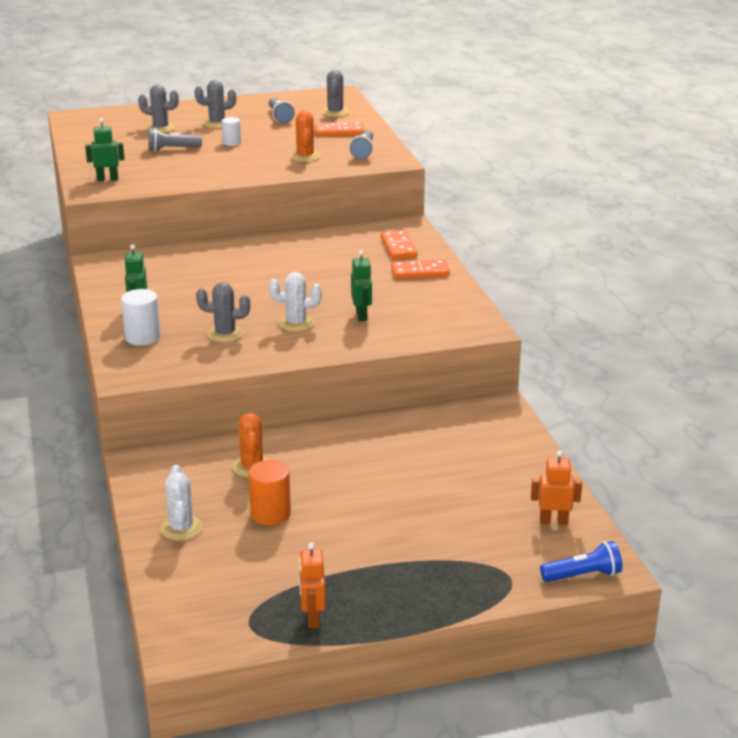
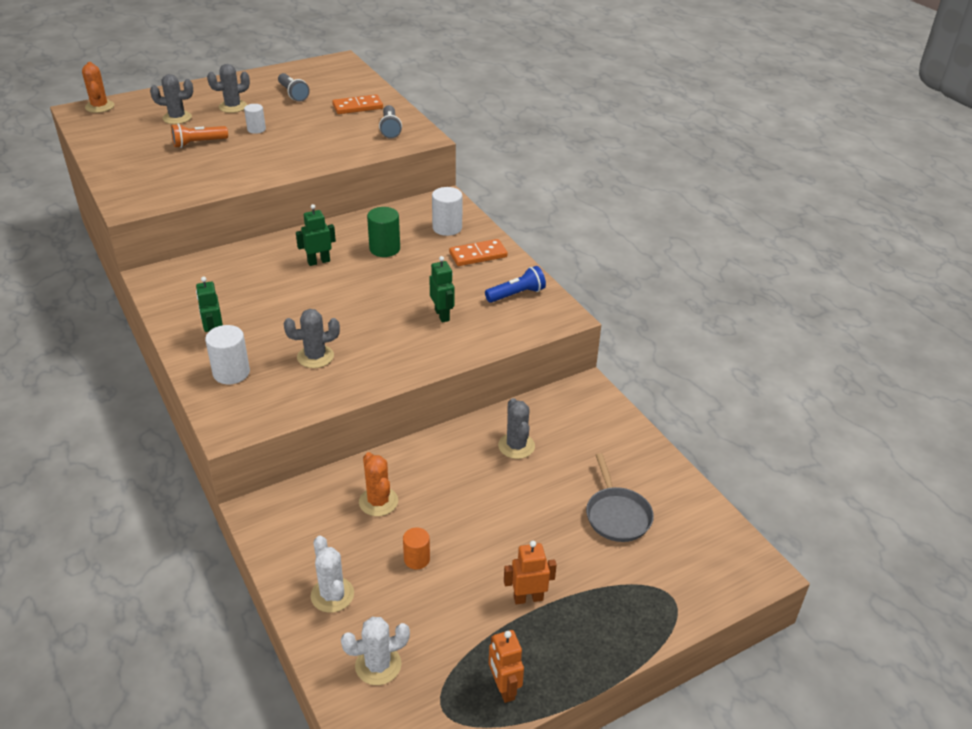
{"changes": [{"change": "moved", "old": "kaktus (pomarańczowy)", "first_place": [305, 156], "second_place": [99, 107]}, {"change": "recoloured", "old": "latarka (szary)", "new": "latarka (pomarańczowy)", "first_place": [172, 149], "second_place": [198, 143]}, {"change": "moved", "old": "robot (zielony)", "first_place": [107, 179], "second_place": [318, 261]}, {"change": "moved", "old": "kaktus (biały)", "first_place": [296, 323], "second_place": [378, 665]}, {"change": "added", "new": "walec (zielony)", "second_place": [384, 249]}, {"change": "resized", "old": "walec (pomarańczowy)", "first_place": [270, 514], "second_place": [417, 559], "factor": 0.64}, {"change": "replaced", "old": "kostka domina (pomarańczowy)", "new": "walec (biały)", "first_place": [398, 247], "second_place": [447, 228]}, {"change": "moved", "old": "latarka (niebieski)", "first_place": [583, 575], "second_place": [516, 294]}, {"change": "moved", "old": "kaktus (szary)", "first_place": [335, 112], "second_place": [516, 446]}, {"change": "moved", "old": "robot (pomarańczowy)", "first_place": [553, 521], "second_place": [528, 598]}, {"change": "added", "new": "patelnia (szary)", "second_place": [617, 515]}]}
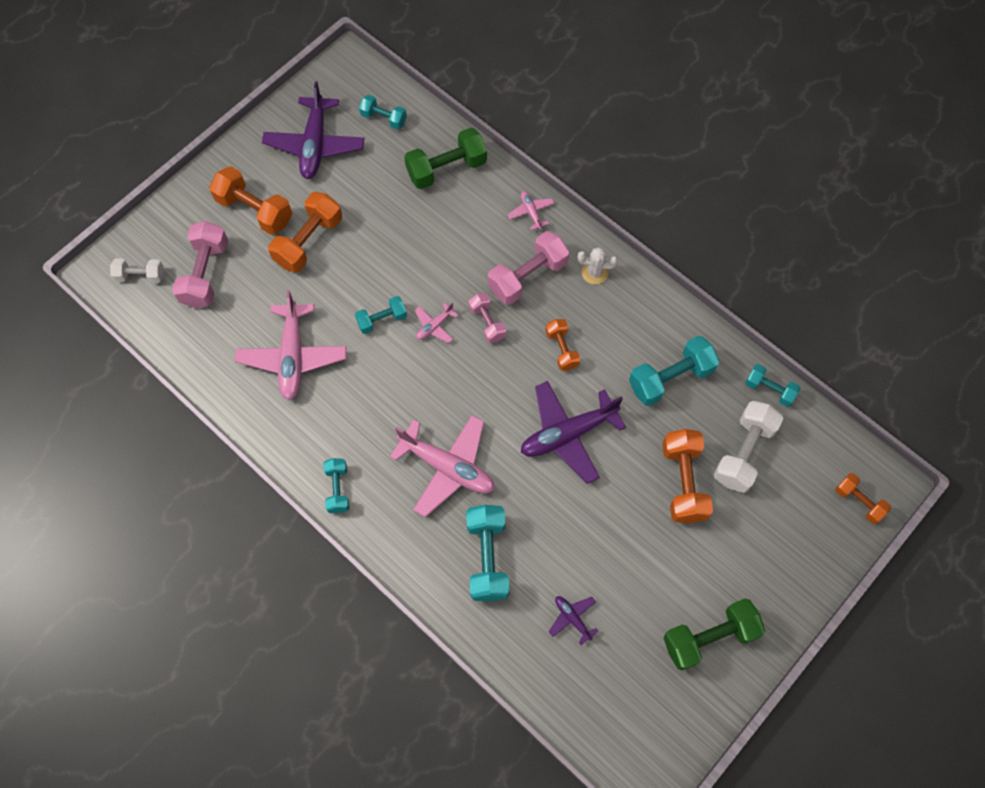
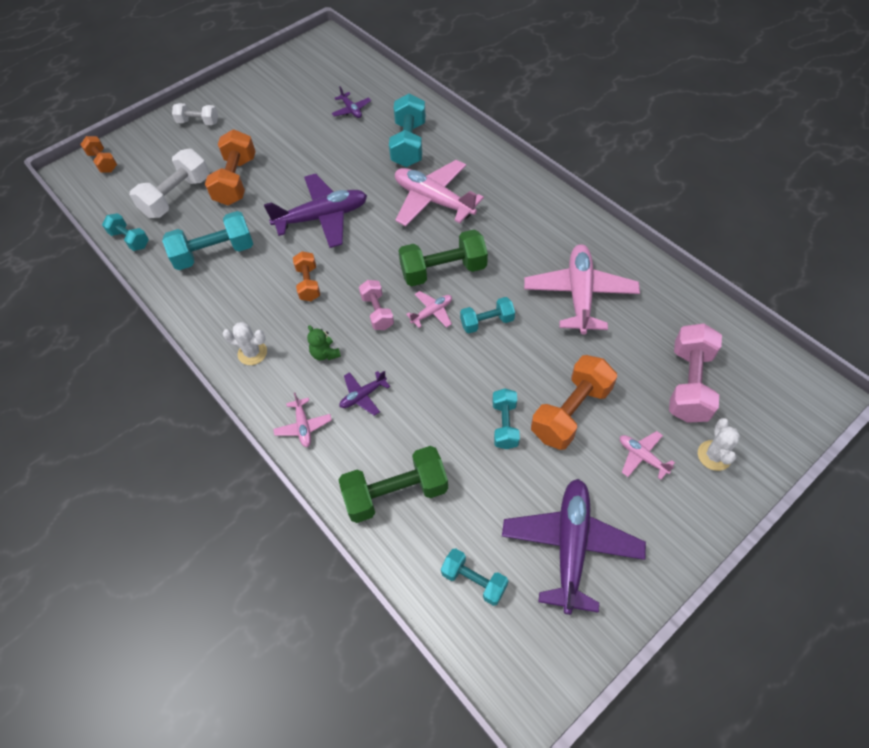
{"changes": [{"change": "moved", "old": "hantel (biały)", "first_place": [140, 276], "second_place": [198, 122]}, {"change": "replaced", "old": "hantel (różowy)", "new": "miś (zielony)", "first_place": [527, 277], "second_place": [325, 353]}, {"change": "added", "new": "samolot (fioletowy)", "second_place": [363, 395]}, {"change": "moved", "old": "hantel (zielony)", "first_place": [709, 637], "second_place": [443, 271]}, {"change": "moved", "old": "hantel (turkusowy)", "first_place": [338, 489], "second_place": [504, 425]}, {"change": "replaced", "old": "hantel (pomarańczowy)", "new": "samolot (różowy)", "first_place": [254, 210], "second_place": [642, 457]}, {"change": "added", "new": "kaktus (biały)", "second_place": [714, 455]}]}
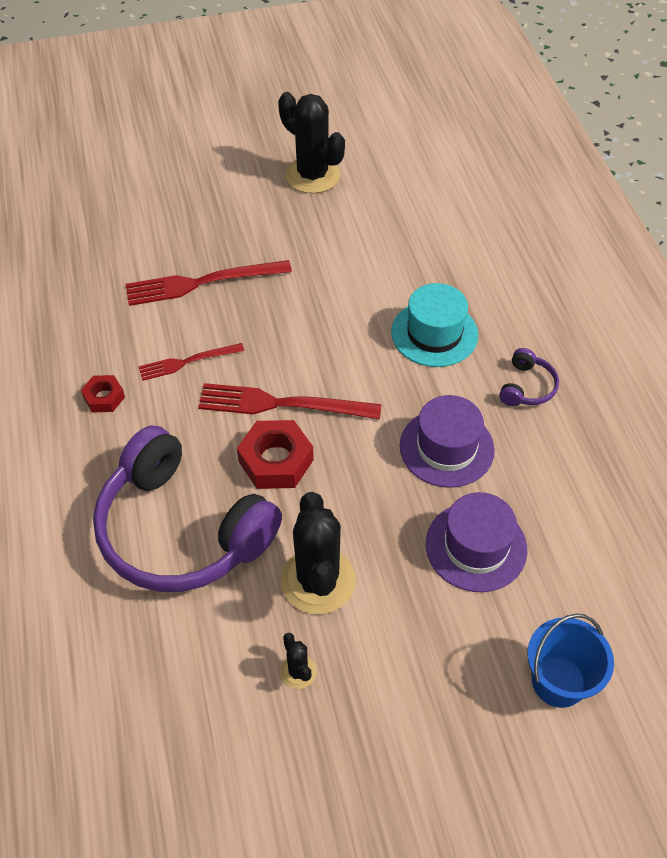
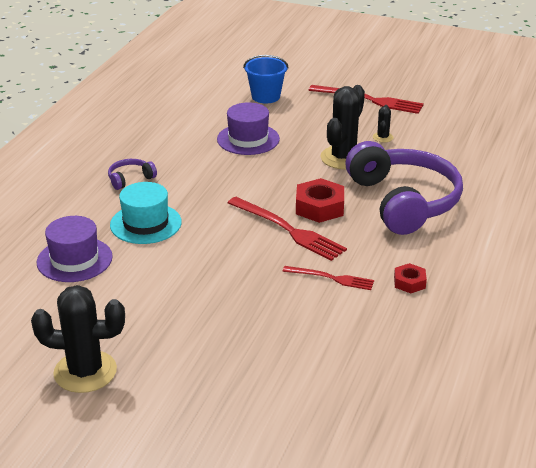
{"changes": [{"change": "turned", "old": "kaktus (czarny)", "first_place": [312, 175], "second_place": [85, 372], "degrees": -75}, {"change": "moved", "old": "kapelusz (fioletowy)", "first_place": [446, 447], "second_place": [74, 259]}, {"change": "moved", "old": "widelec (czerwony)", "first_place": [202, 282], "second_place": [369, 100]}]}
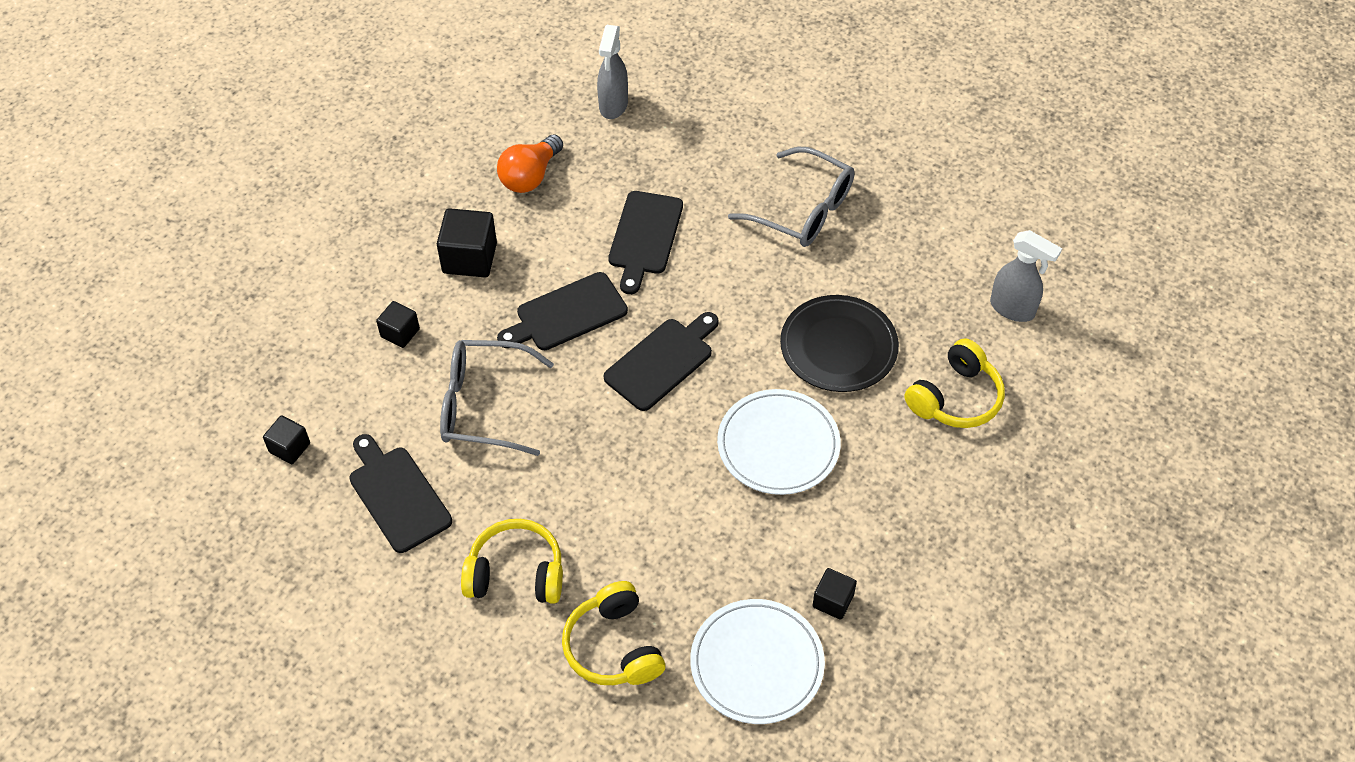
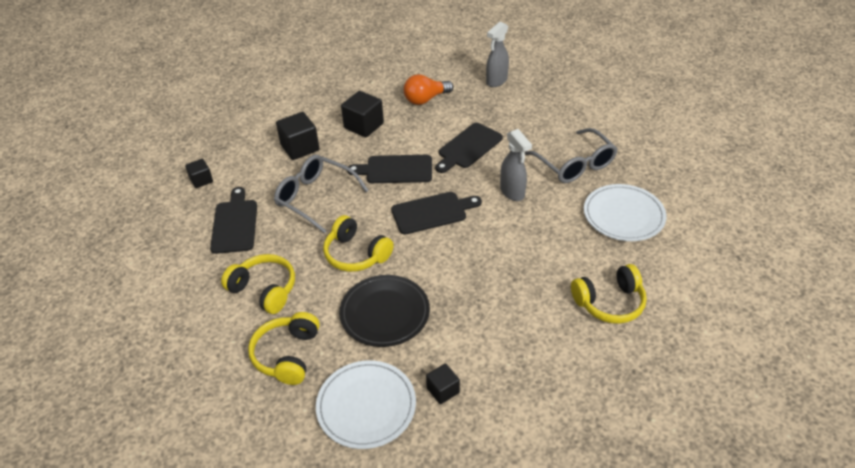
{"changes": [{"change": "resized", "old": "sześcian (czarny)", "first_place": [400, 333], "second_place": [300, 148], "factor": 1.69}, {"change": "added", "new": "słuchawki (żółty)", "second_place": [356, 254]}, {"change": "moved", "old": "talerz (czarny)", "first_place": [838, 347], "second_place": [385, 313]}, {"change": "moved", "old": "spryskiwacz (szary)", "first_place": [1013, 309], "second_place": [512, 192]}, {"change": "moved", "old": "talerz (biały)", "first_place": [778, 445], "second_place": [623, 215]}]}
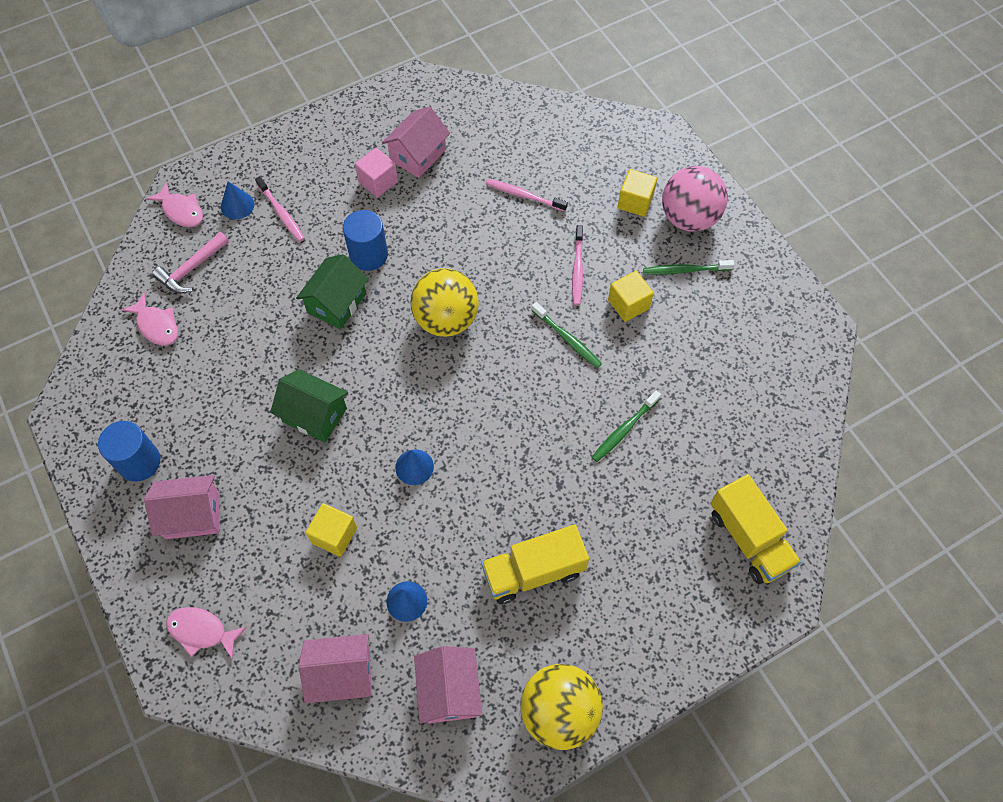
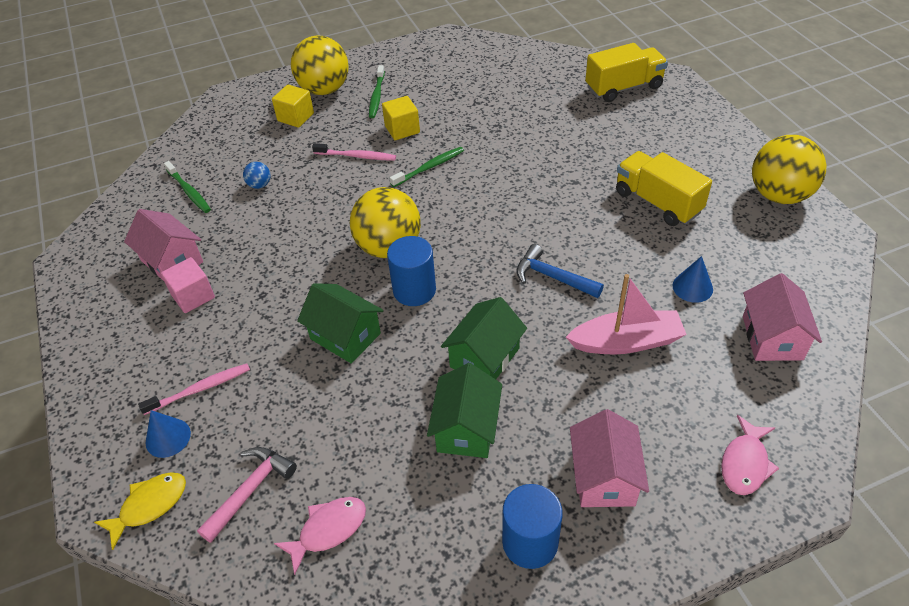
{"changes": [{"change": "recoloured", "old": "ryba (różowy)", "new": "ryba (żółty)", "first_place": [181, 211], "second_place": [149, 506]}, {"change": "moved", "old": "szczoteczka do zębów (zielony)", "first_place": [624, 430], "second_place": [189, 191]}, {"change": "turned", "old": "młotek (różowy)", "first_place": [191, 269], "second_place": [250, 490], "degrees": -105}, {"change": "replaced", "old": "szczoteczka do zębów (różowy)", "new": "piłka (niebieski)", "first_place": [524, 195], "second_place": [259, 185]}, {"change": "recoloured", "old": "piłka (różowy)", "new": "piłka (żółty)", "first_place": [688, 218], "second_place": [324, 89]}, {"change": "moved", "old": "walec (niebieski)", "first_place": [369, 255], "second_place": [414, 290]}, {"change": "added", "new": "domek (zielony)", "second_place": [466, 428]}, {"change": "replaced", "old": "stożek (niebieski)", "new": "młotek (niebieski)", "first_place": [414, 467], "second_place": [552, 277]}, {"change": "replaced", "old": "sześcian (żółty)", "new": "łódka (różowy)", "first_place": [334, 535], "second_place": [626, 342]}, {"change": "turned", "old": "ciężarówka (żółty)", "first_place": [533, 571], "second_place": [657, 202], "degrees": 150}, {"change": "removed", "old": "domek (różowy)", "first_place": [449, 690]}]}
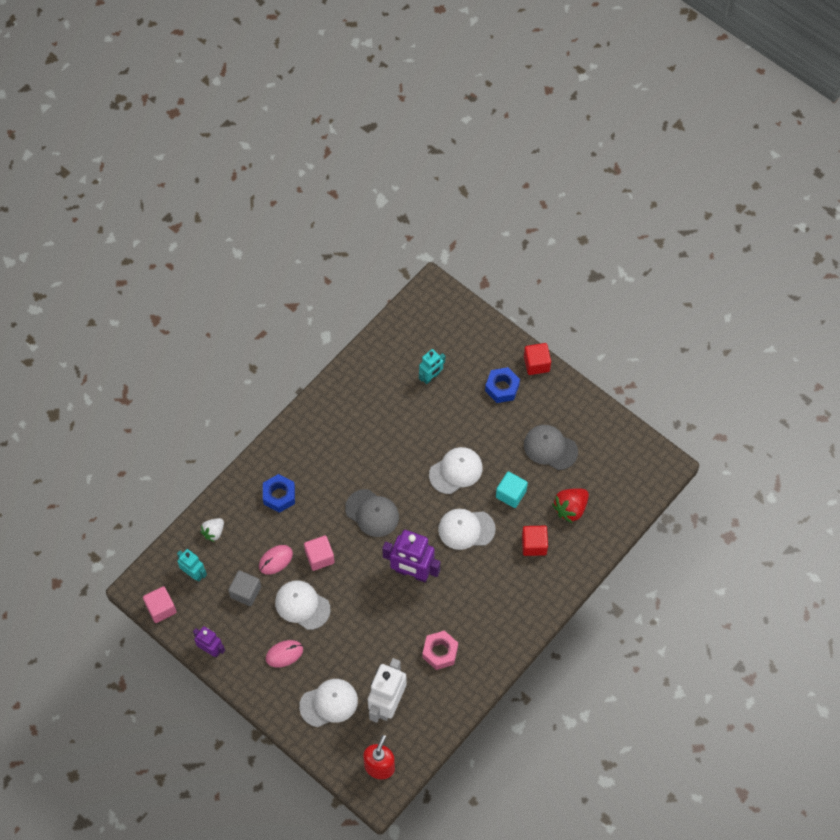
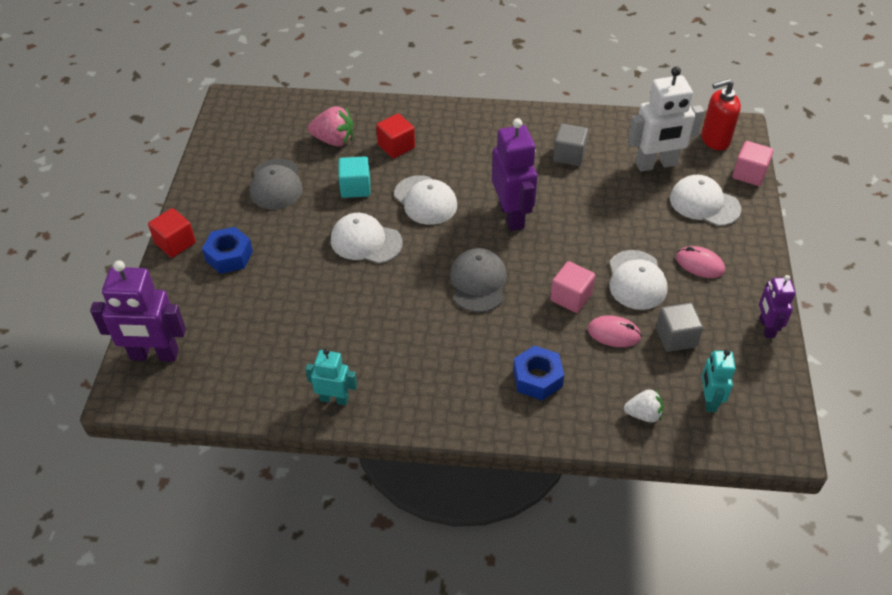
{"changes": [{"change": "added", "new": "robot (fioletowy)", "second_place": [154, 355]}, {"change": "moved", "old": "robot (turkusowy)", "first_place": [431, 377], "second_place": [334, 399]}, {"change": "recoloured", "old": "truskawka (czerwony)", "new": "truskawka (różowy)", "first_place": [570, 508], "second_place": [334, 140]}, {"change": "replaced", "old": "nakrętka (różowy)", "new": "sześcian (szary)", "first_place": [440, 652], "second_place": [569, 155]}, {"change": "moved", "old": "sześcian (różowy)", "first_place": [161, 608], "second_place": [749, 174]}]}
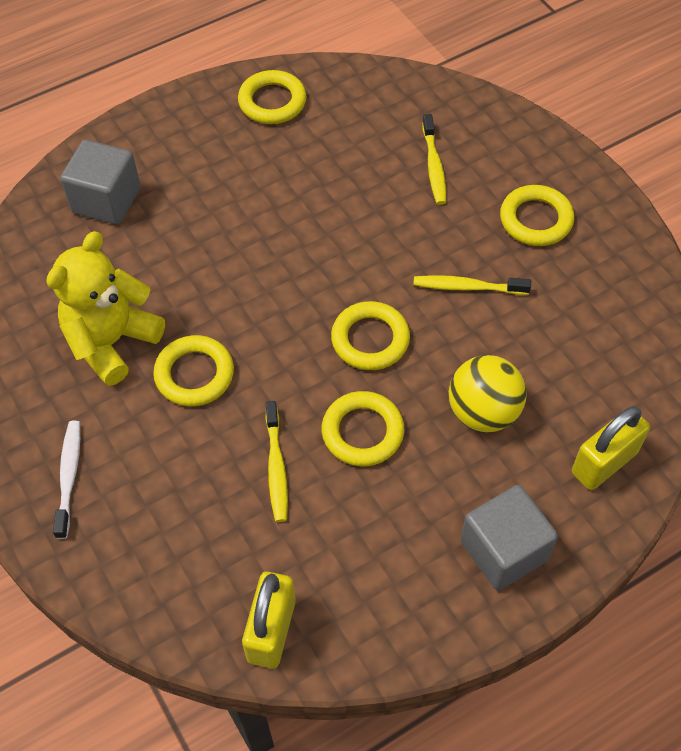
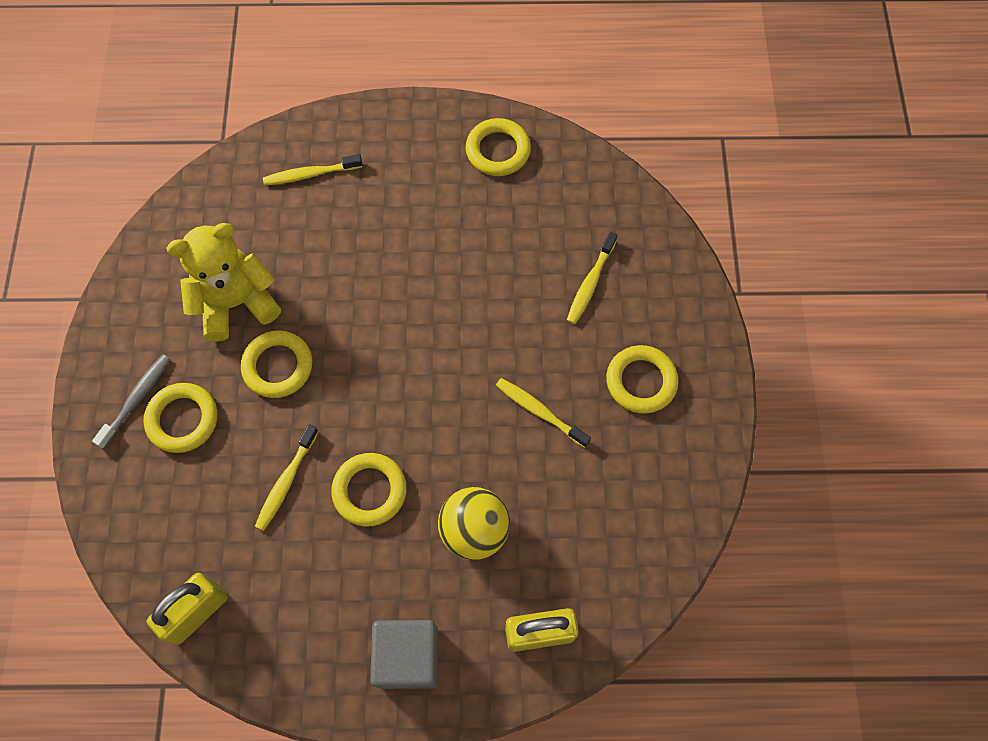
{"changes": [{"change": "recoloured", "old": "szczoteczka do zębów (biały)", "new": "szczoteczka do zębów (szary)", "first_place": [69, 476], "second_place": [137, 399]}, {"change": "moved", "old": "pierścień (żółty)", "first_place": [370, 339], "second_place": [183, 419]}, {"change": "replaced", "old": "sześcian (szary)", "new": "szczoteczka do zębów (żółty)", "first_place": [106, 200], "second_place": [310, 174]}]}
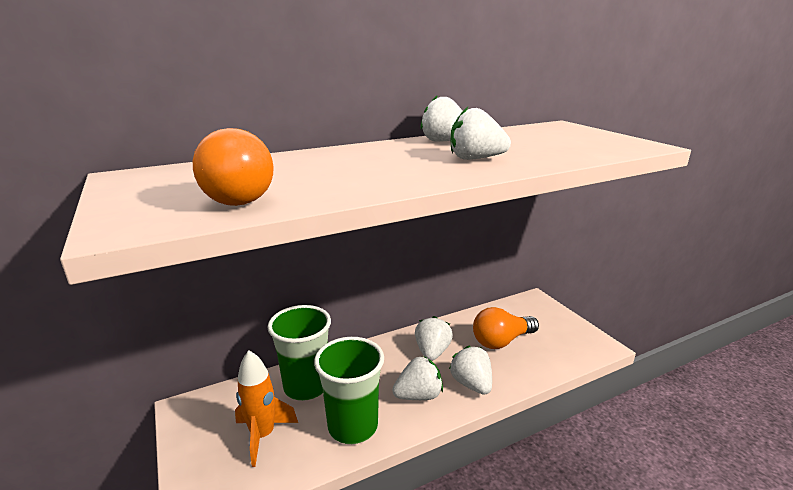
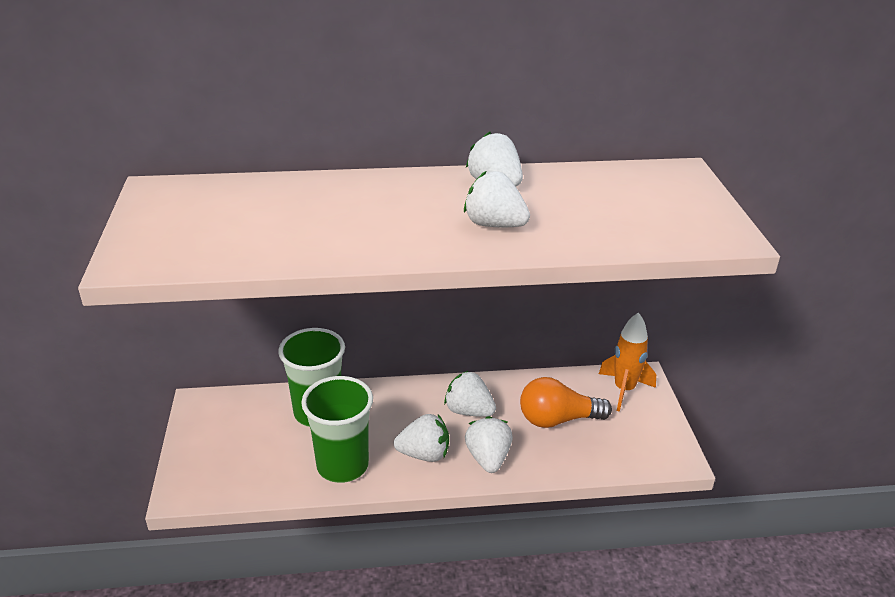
{"changes": [{"change": "turned", "old": "truskawka (biały)", "first_place": [432, 352], "second_place": [469, 411], "degrees": -90}, {"change": "moved", "old": "rakieta (pomarańczowy)", "first_place": [263, 435], "second_place": [624, 390]}, {"change": "removed", "old": "żarówka (pomarańczowy)", "first_place": [243, 195]}]}
